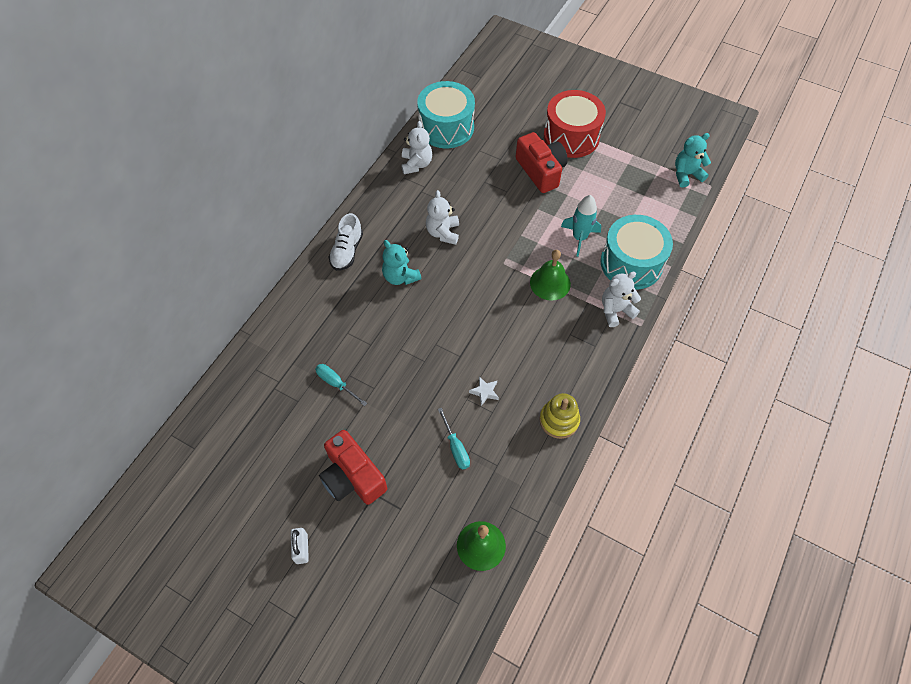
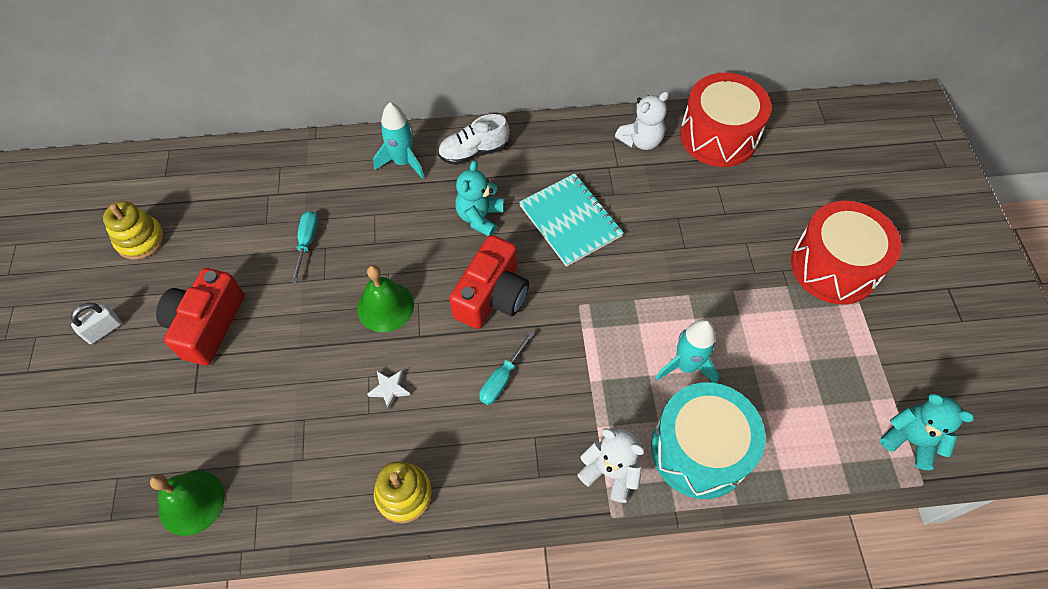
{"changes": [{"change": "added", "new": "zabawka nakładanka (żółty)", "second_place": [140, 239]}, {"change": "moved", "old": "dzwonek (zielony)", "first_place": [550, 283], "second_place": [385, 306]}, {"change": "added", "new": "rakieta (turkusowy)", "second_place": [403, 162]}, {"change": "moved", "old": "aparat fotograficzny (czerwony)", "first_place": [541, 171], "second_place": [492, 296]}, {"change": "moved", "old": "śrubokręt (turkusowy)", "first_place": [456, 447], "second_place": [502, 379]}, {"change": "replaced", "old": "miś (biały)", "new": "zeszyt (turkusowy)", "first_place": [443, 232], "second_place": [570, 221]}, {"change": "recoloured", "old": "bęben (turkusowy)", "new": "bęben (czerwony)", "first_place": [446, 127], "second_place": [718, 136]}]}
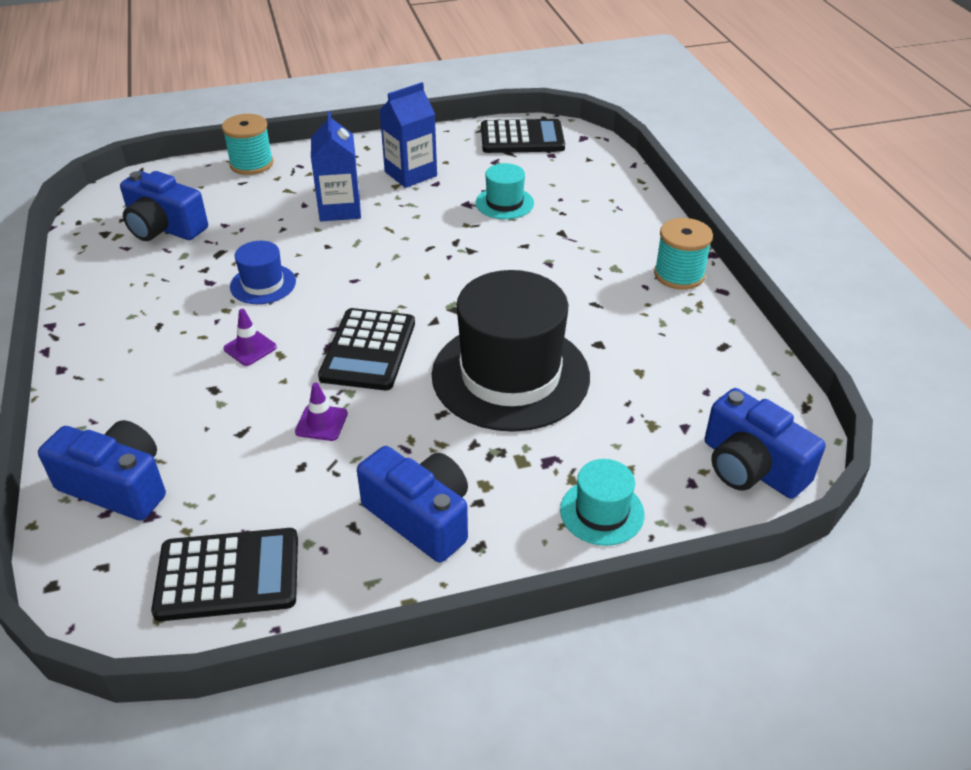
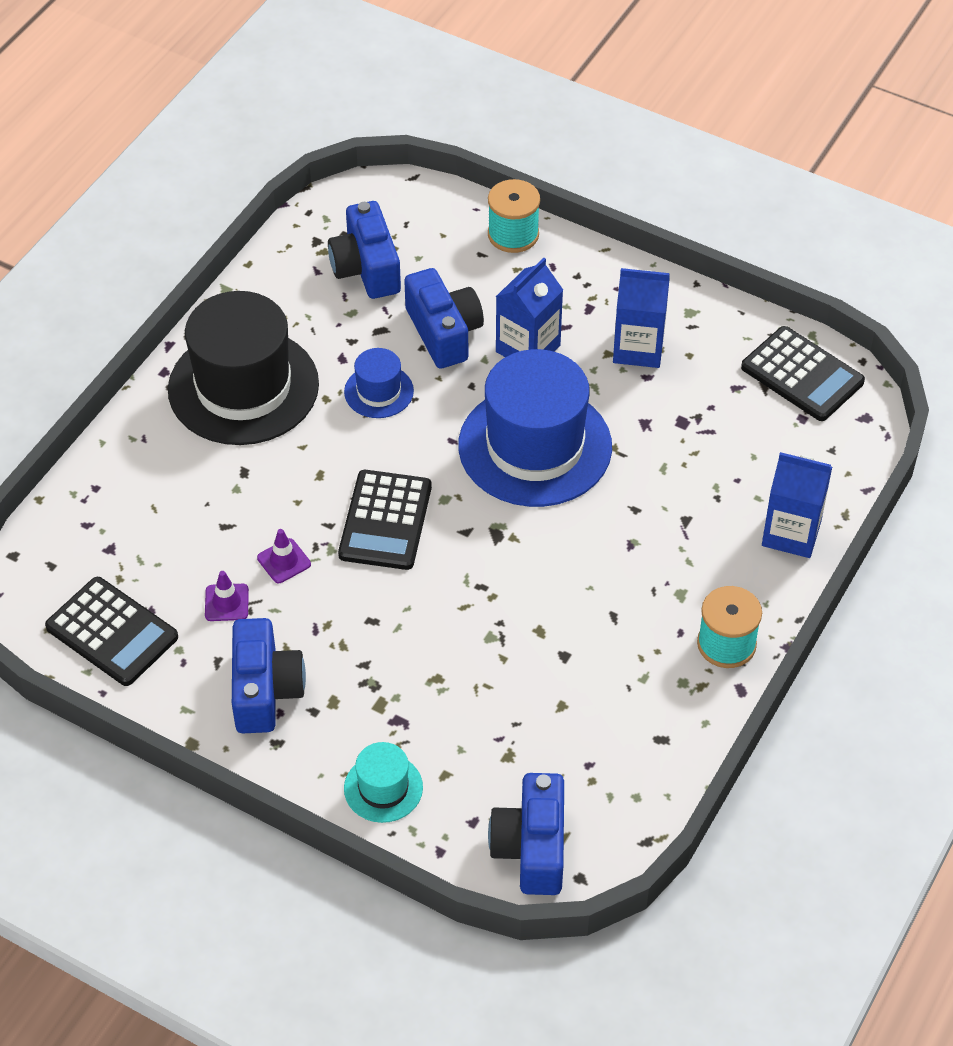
{"changes": [{"change": "moved", "old": "kapelusz (czarny)", "first_place": [510, 375], "second_place": [243, 387]}, {"change": "moved", "old": "pachołek (fioletowy)", "first_place": [250, 348], "second_place": [226, 603]}, {"change": "turned", "old": "kalkulator (czarny)", "first_place": [368, 350], "second_place": [385, 521], "degrees": -45}, {"change": "moved", "old": "aparat fotograficzny (niebieski)", "first_place": [117, 486], "second_place": [444, 332]}, {"change": "added", "new": "kapelusz (niebieski)", "second_place": [535, 446]}, {"change": "added", "new": "karton mleka (niebieski)", "second_place": [791, 533]}, {"change": "removed", "old": "kapelusz (turkusowy)", "first_place": [504, 203]}]}
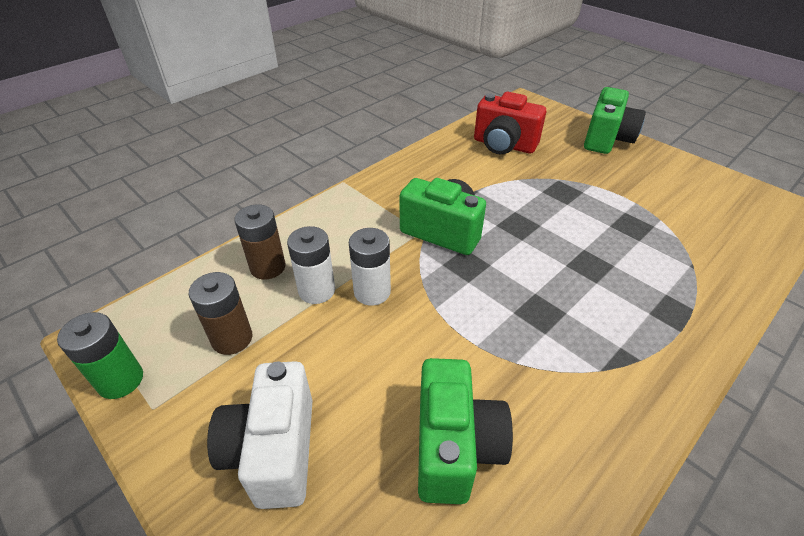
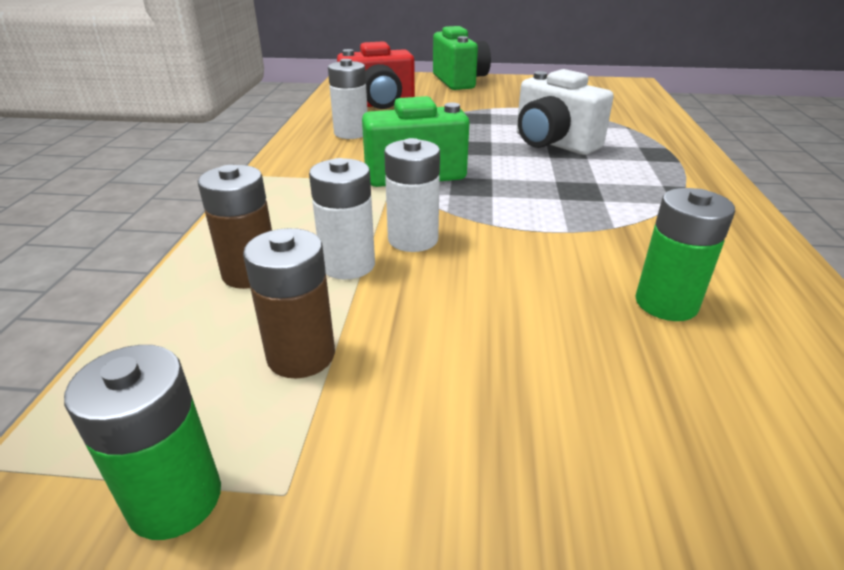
{"changes": [{"change": "added", "new": "bateria (biały)", "second_place": [351, 133]}, {"change": "moved", "old": "aparat fotograficzny (biały)", "first_place": [274, 451], "second_place": [553, 144]}, {"change": "replaced", "old": "aparat fotograficzny (zielony)", "new": "bateria (zielony)", "first_place": [454, 447], "second_place": [666, 303]}]}
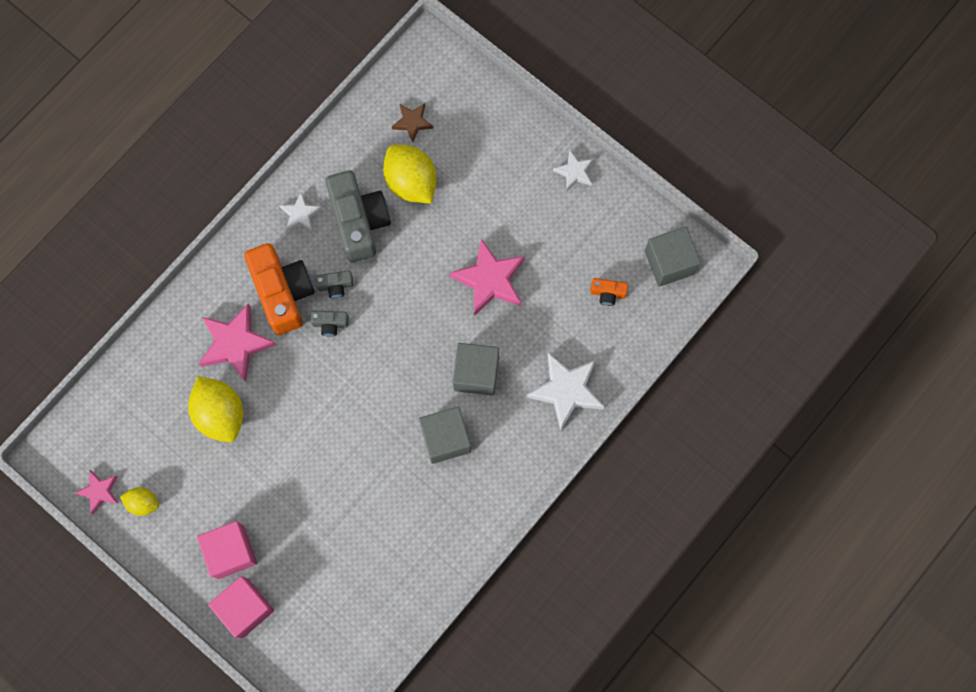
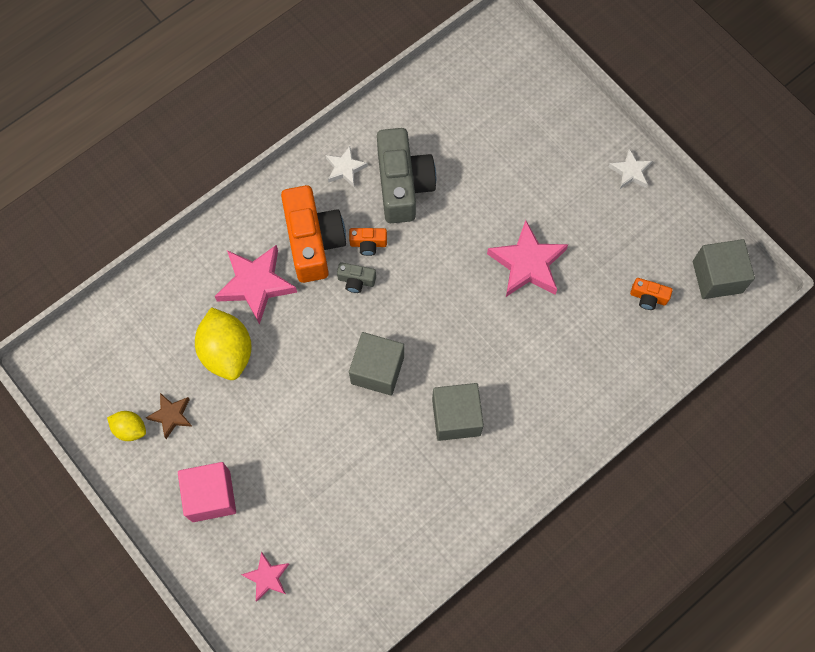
{"changes": [{"change": "moved", "old": "gwiazda (brązowy)", "first_place": [412, 122], "second_place": [171, 415]}, {"change": "moved", "old": "gwiazda (różowy)", "first_place": [99, 491], "second_place": [267, 577]}, {"change": "recoloured", "old": "aparat fotograficzny (szary)", "new": "aparat fotograficzny (pomarańczowy)", "first_place": [335, 286], "second_place": [368, 244]}, {"change": "moved", "old": "sześcian (szary)", "first_place": [476, 373], "second_place": [377, 370]}, {"change": "removed", "old": "sześcian (różowy)", "first_place": [245, 608]}, {"change": "removed", "old": "cytryna (żółty)", "first_place": [411, 182]}, {"change": "removed", "old": "gwiazda (biały)", "first_place": [566, 391]}]}
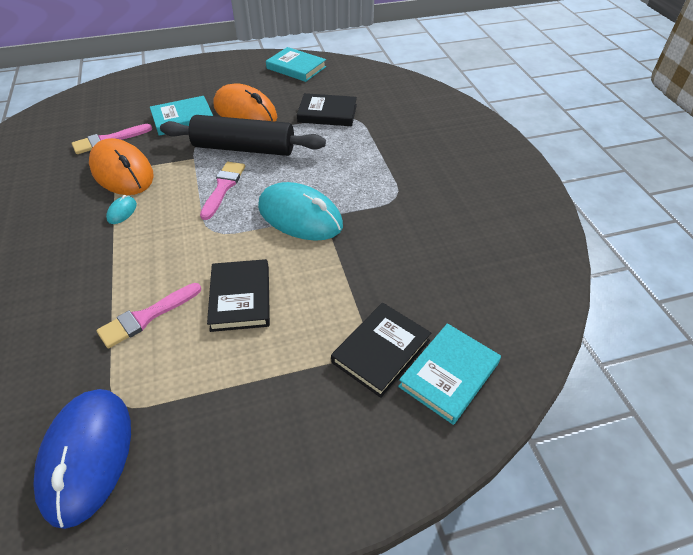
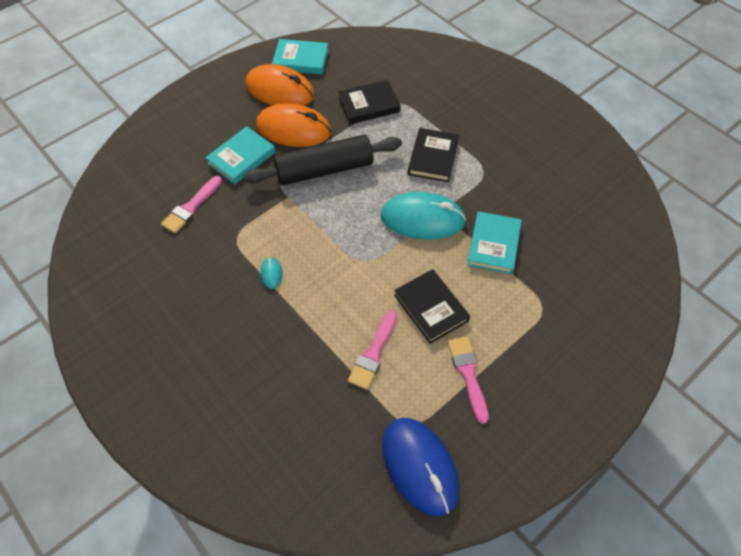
{"changes": [{"change": "moved", "old": "myszka (pomarańczowy)", "first_place": [122, 172], "second_place": [280, 90]}, {"change": "moved", "old": "książka (czarny)", "first_place": [381, 351], "second_place": [433, 157]}, {"change": "moved", "old": "pędzel (różowy)", "first_place": [223, 187], "second_place": [468, 374]}, {"change": "moved", "old": "książka (turkusowy)", "first_place": [449, 375], "second_place": [493, 245]}]}
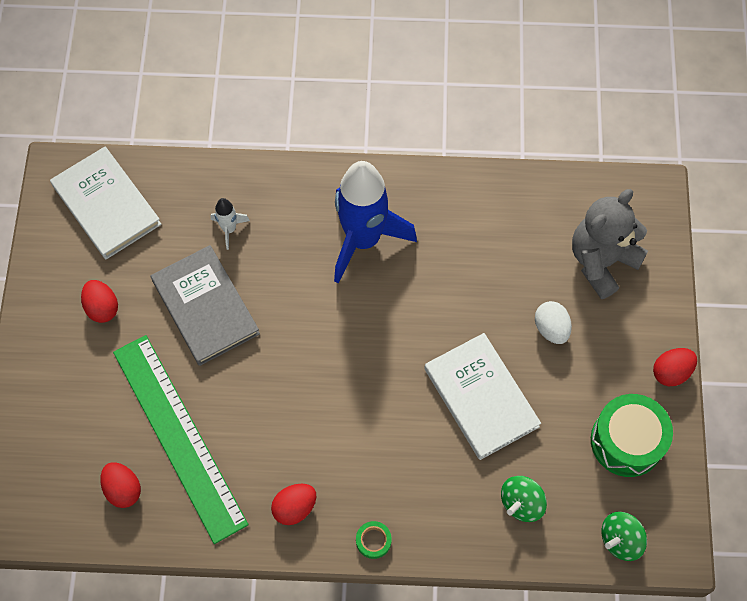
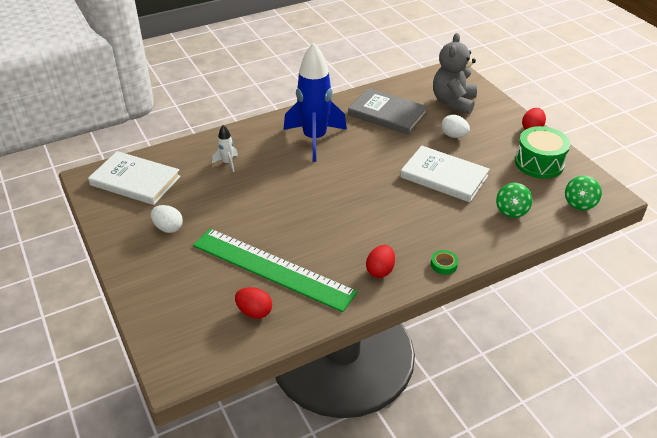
{"changes": [{"change": "recoloured", "old": "jajko (czerwony)", "new": "jajko (biały)", "first_place": [102, 307], "second_place": [168, 228]}, {"change": "moved", "old": "książka (szary)", "first_place": [205, 307], "second_place": [387, 114]}]}
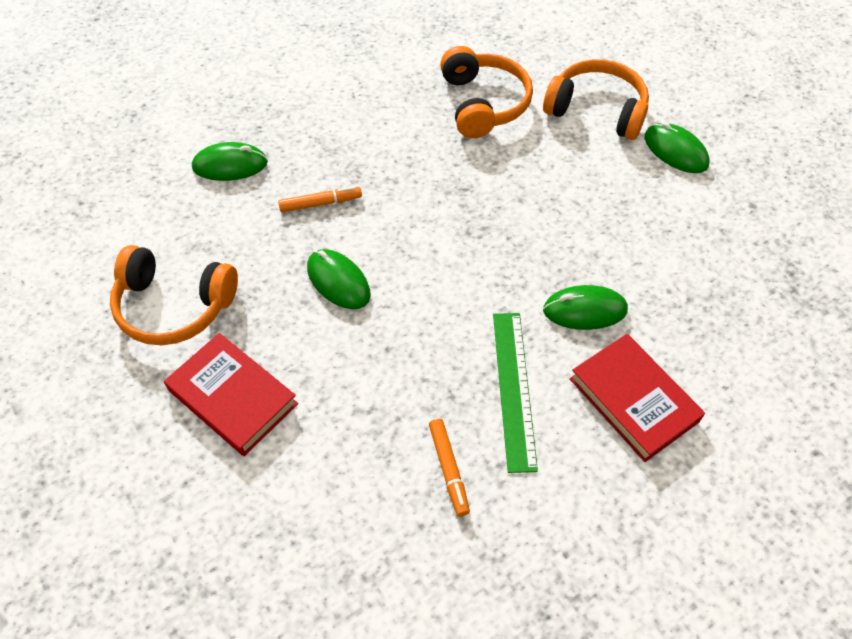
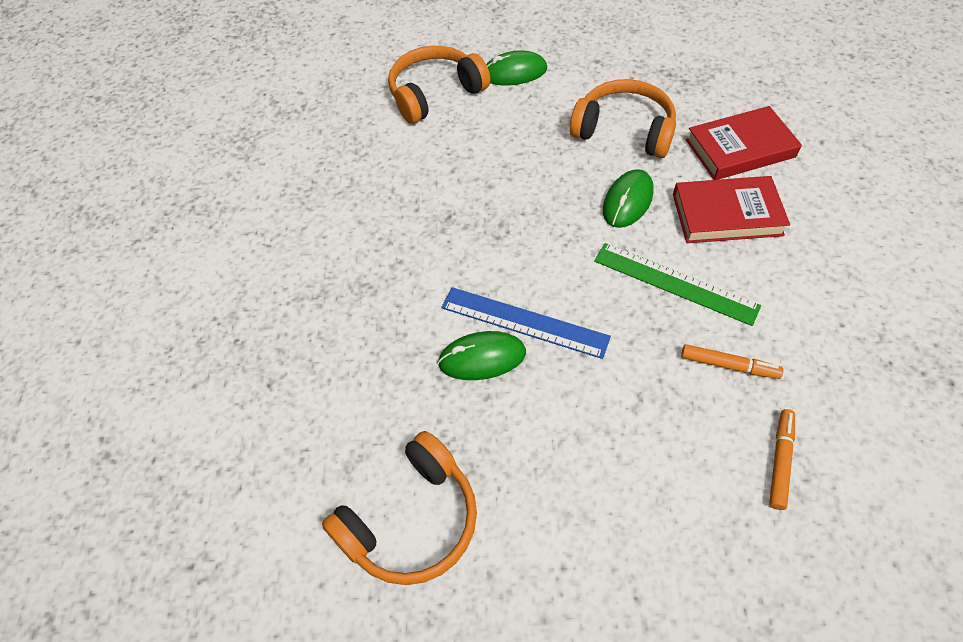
{"changes": [{"change": "added", "new": "linijka (niebieski)", "second_place": [524, 322]}, {"change": "moved", "old": "słuchawki (pomarańczowy)", "first_place": [483, 103], "second_place": [624, 130]}, {"change": "moved", "old": "książka (czerwony)", "first_place": [233, 397], "second_place": [740, 148]}, {"change": "moved", "old": "flamaster (pomarańczowy)", "first_place": [321, 203], "second_place": [780, 461]}, {"change": "removed", "old": "myszka (zielony)", "first_place": [230, 165]}]}
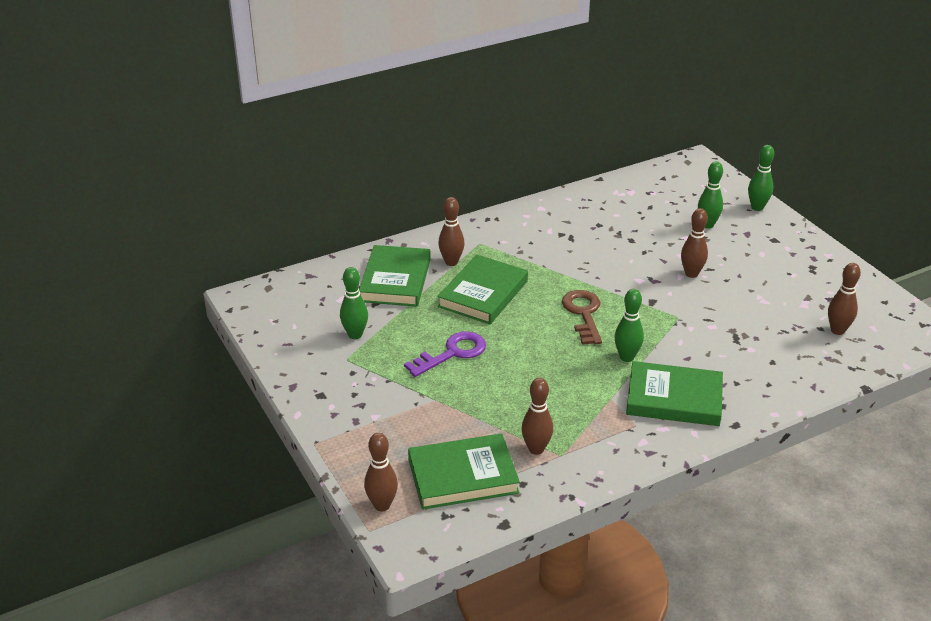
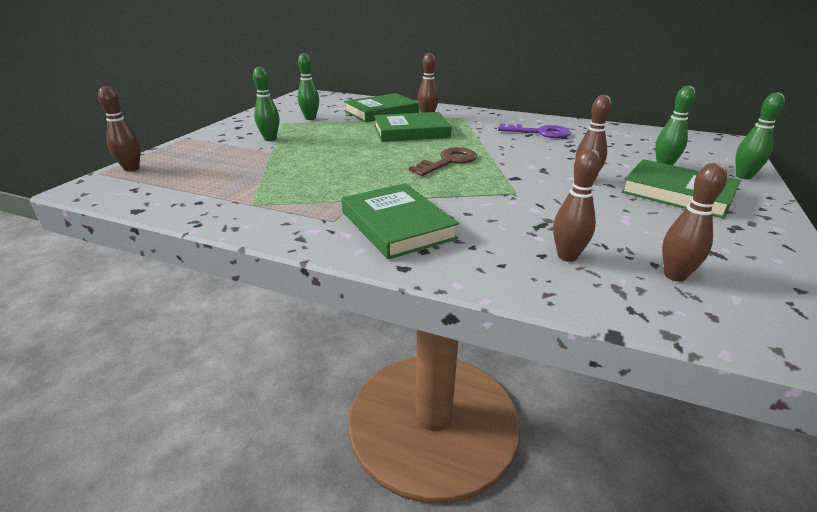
{"changes": [{"change": "moved", "old": "kręgiel (zielony)", "first_place": [626, 357], "second_place": [270, 139]}, {"change": "moved", "old": "klucz (fioletowy)", "first_place": [452, 353], "second_place": [539, 133]}, {"change": "moved", "old": "kręgiel (brązowy)", "first_place": [536, 449], "second_place": [567, 256]}, {"change": "moved", "old": "książka (zielony)", "first_place": [463, 476], "second_place": [677, 193]}]}
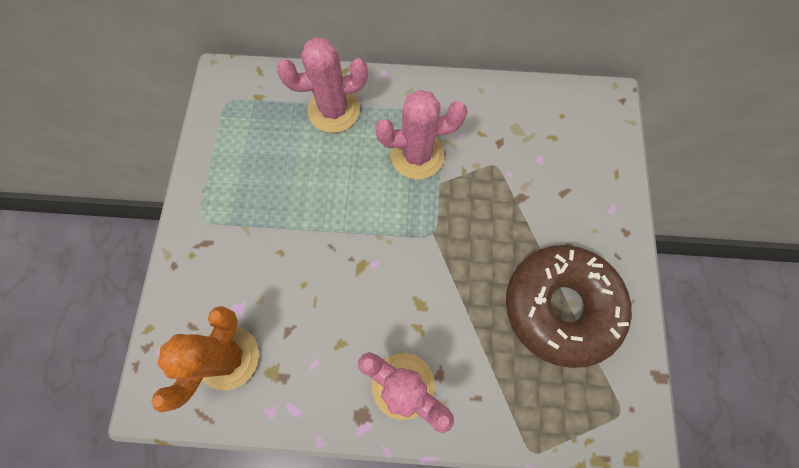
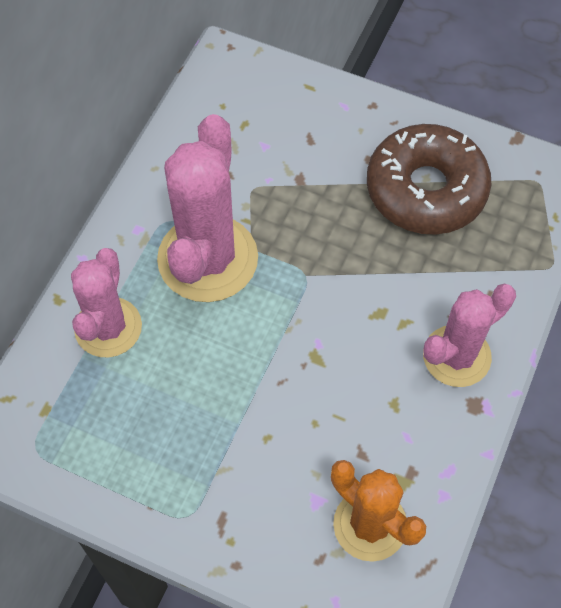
{"changes": [{"change": "resized", "old": "kaktus (różowy)", "first_place": [417, 155], "second_place": [207, 259], "factor": 1.54}]}
